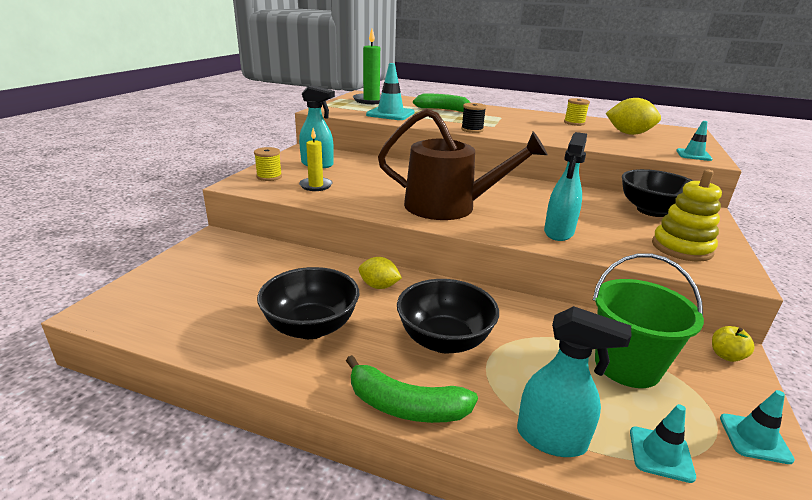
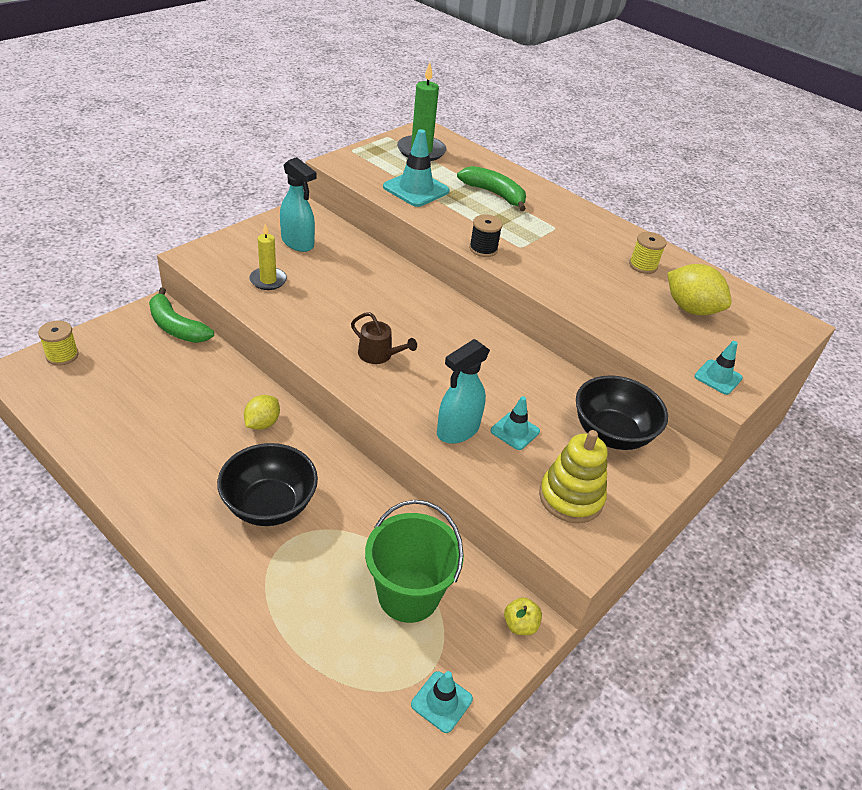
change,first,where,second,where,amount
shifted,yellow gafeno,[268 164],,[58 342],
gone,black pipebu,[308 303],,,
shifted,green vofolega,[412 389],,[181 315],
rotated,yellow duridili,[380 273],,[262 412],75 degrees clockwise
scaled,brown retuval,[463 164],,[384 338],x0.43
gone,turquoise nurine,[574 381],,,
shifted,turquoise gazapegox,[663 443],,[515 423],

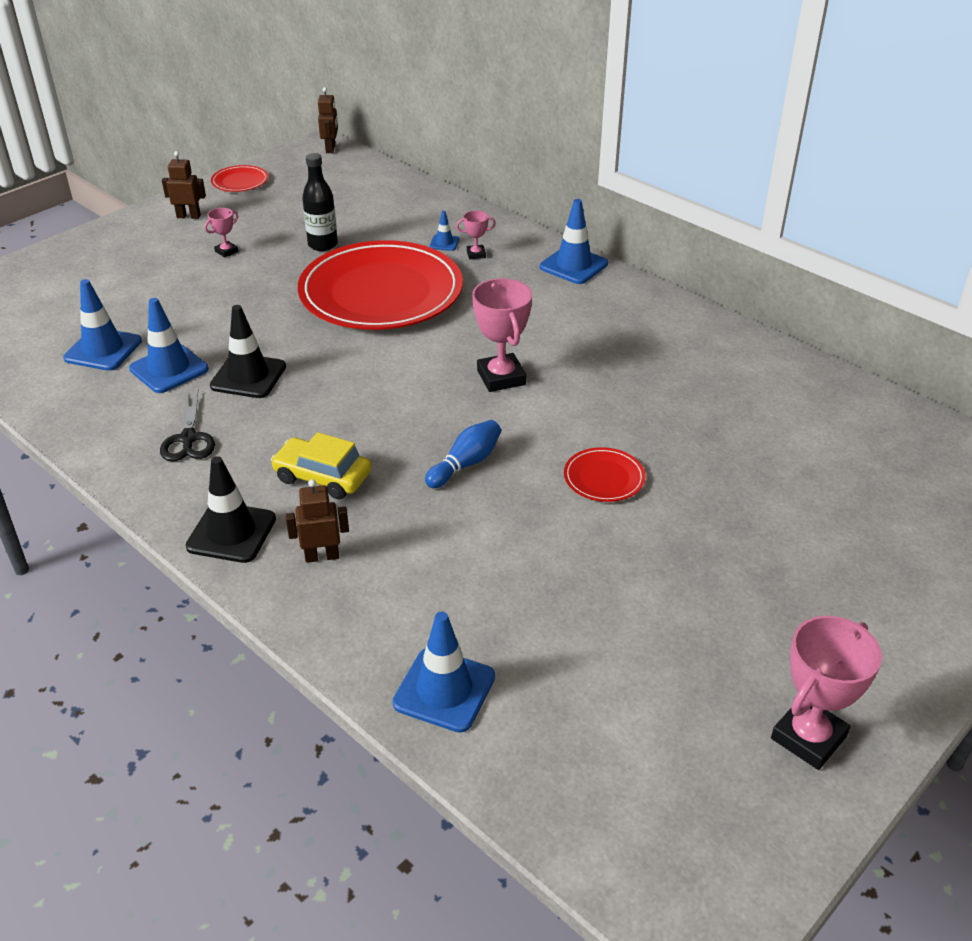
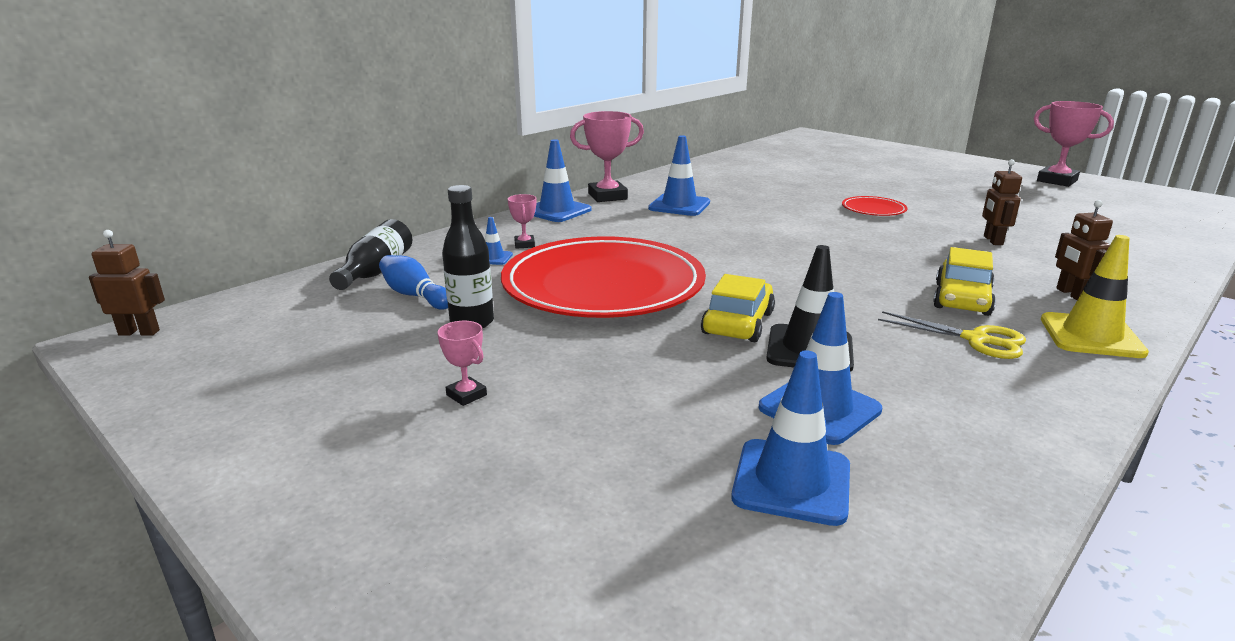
change,first,where,second,where,amount
gone,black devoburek,[187 426],,,
shifted,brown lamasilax,[184 185],,[1002 202],
repainted,black gazapegox,[231 509],yellow gazapegox,[1095 296],
gone,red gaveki,[239 178],,,
shifted,blue gazapegox,[444 672],,[679 175],
shifted,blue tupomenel,[463 454],,[413 282],
shifted,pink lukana,[502 335],,[607 156],
new,,,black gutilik,[370 254],
new,,,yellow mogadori,[738 308],
new,,,yellow devoburek,[952 335],

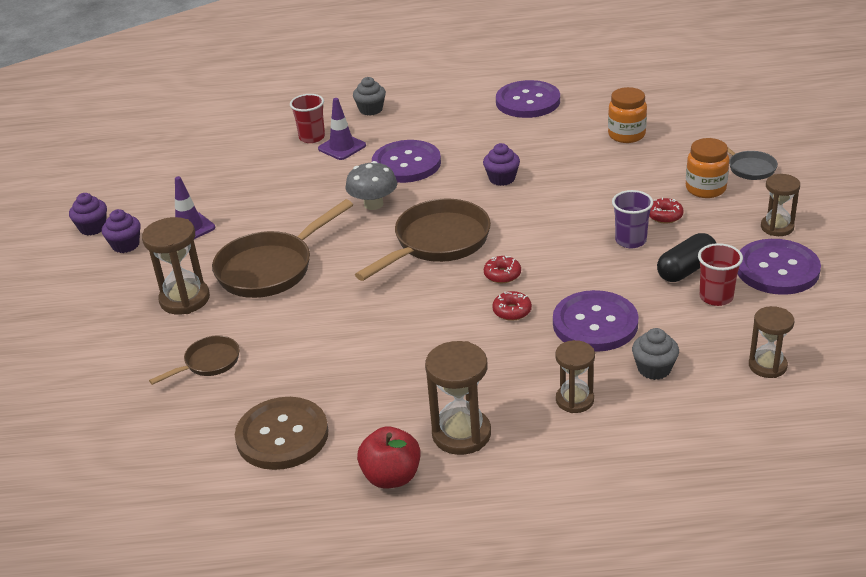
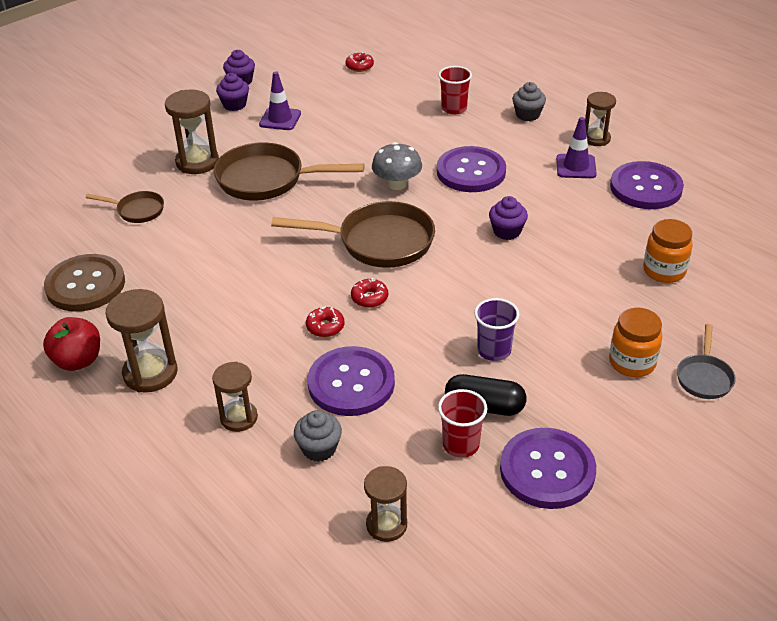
change,first,where,second,where,amount
shifted,purple gazapegox,[342 129],,[576 147],
shifted,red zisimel,[666 211],,[360 62],
shifted,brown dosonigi,[780 205],,[600 119],

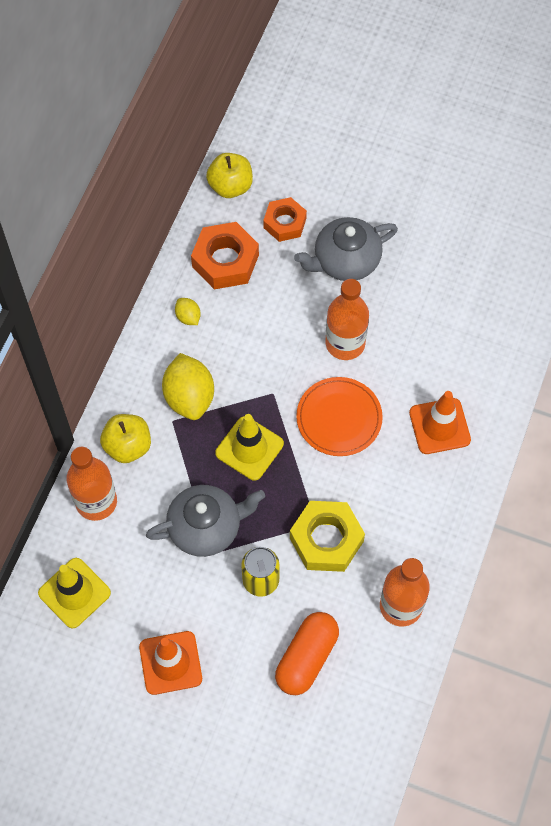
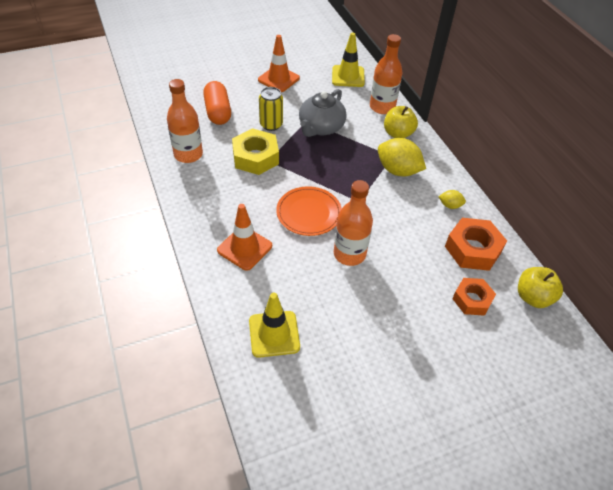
change,first,where,second,where,amount
shifted,yellow gazapegox,[249 447],,[274 325],
gone,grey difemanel,[346 249],,,

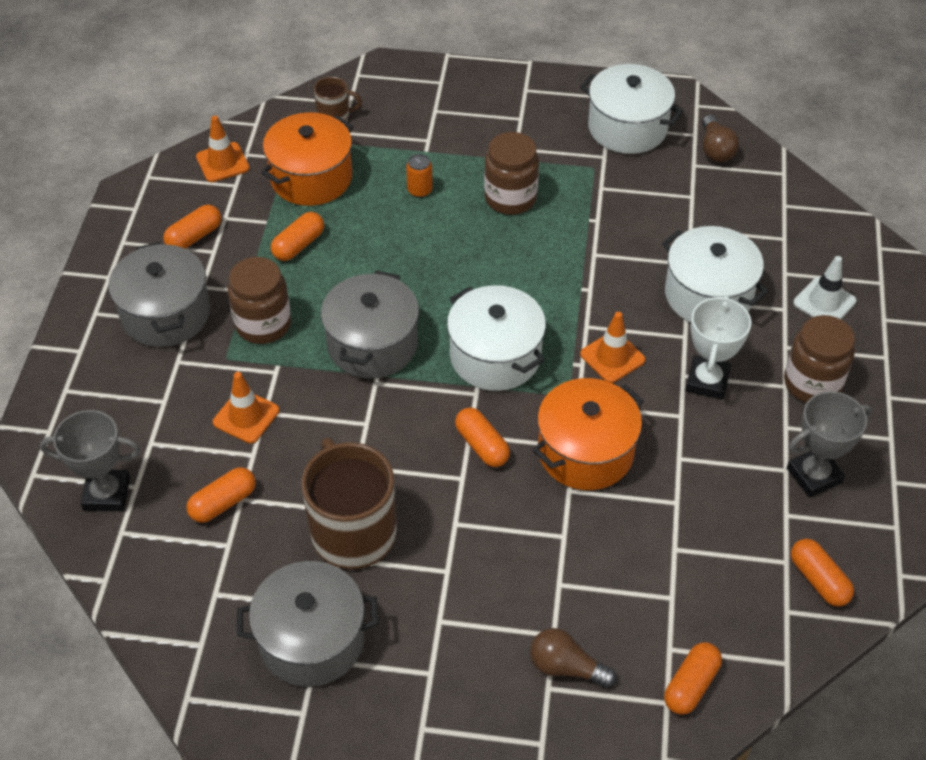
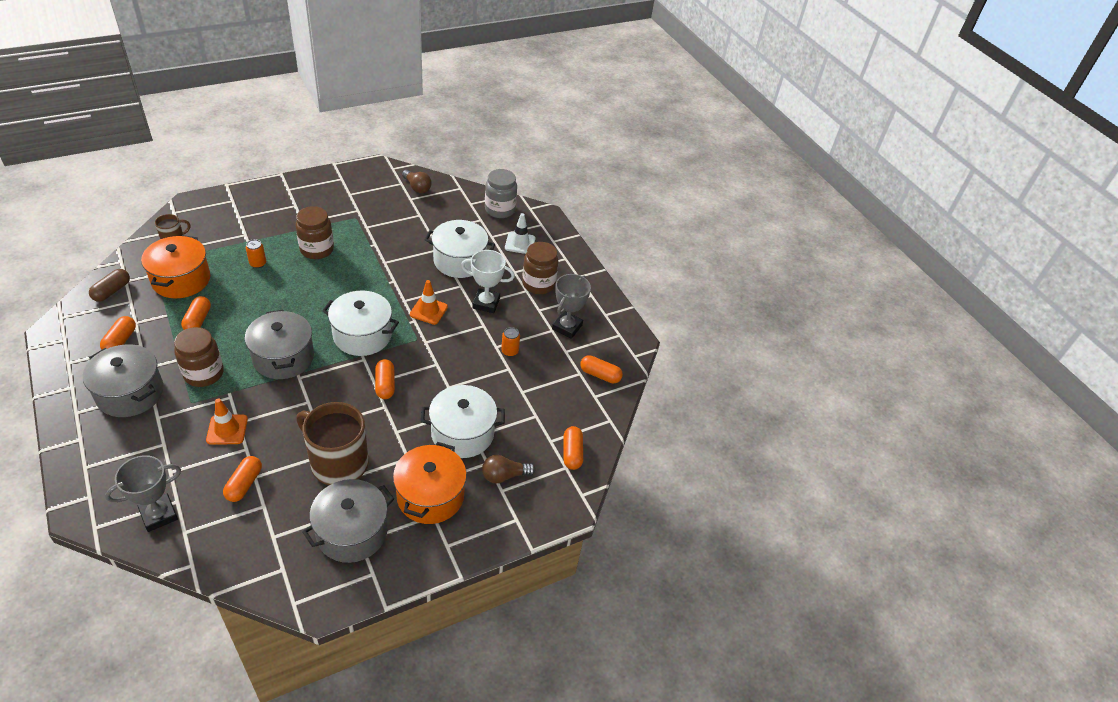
change,first,where,second,where,amount
swapped,orange gazapegox,[223 149],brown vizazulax,[109 285],
rotated,orange vizazulax,[482 437],,[385 379],60 degrees clockwise
shifted,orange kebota,[588 434],,[430 483],
shifted,white kebota,[632 109],,[463 421],
rotated,white lukana,[718 347],,[488 281],60 degrees counterclockwise
new,,,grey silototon,[501 193],
new,,,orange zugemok,[510 342],

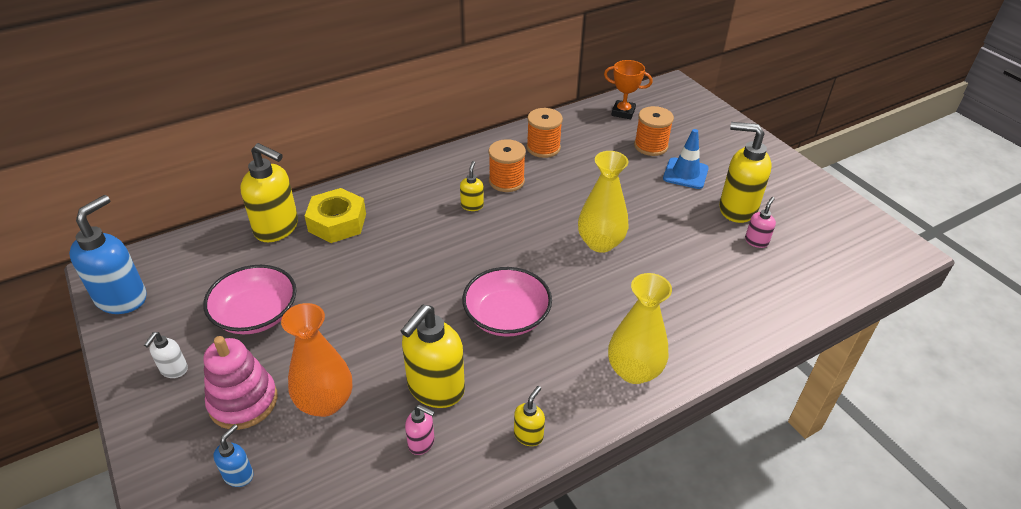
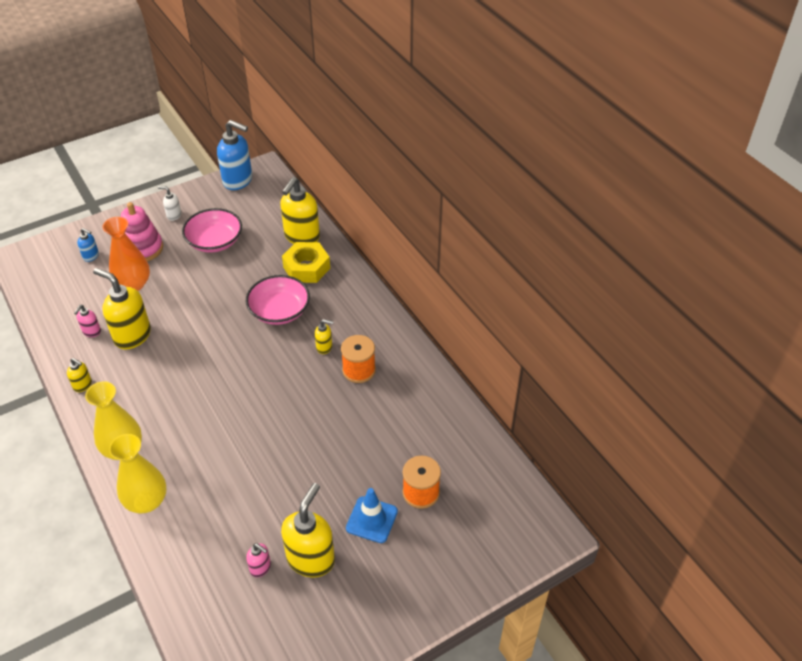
change,first,where,second,where,amount
shifted,pink pipebu,[507 302],,[278 300],
gone,orange gafeno,[545 133],,,
shifted,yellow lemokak,[603 202],,[137 473],
gone,orange lukana,[628 89],,,

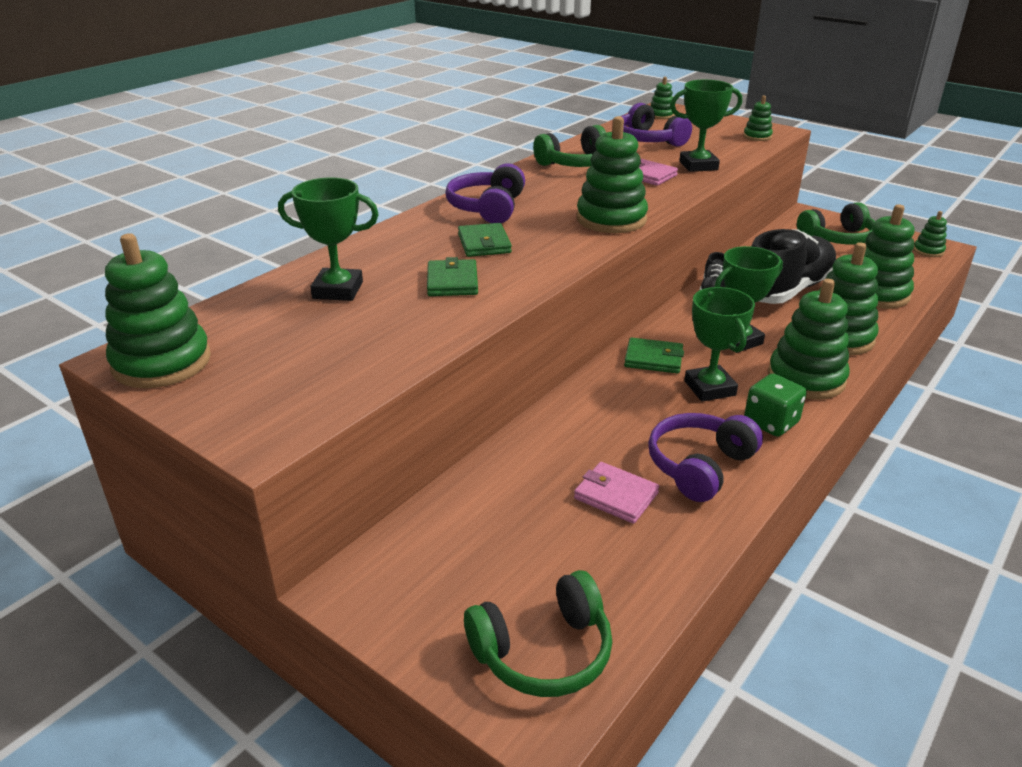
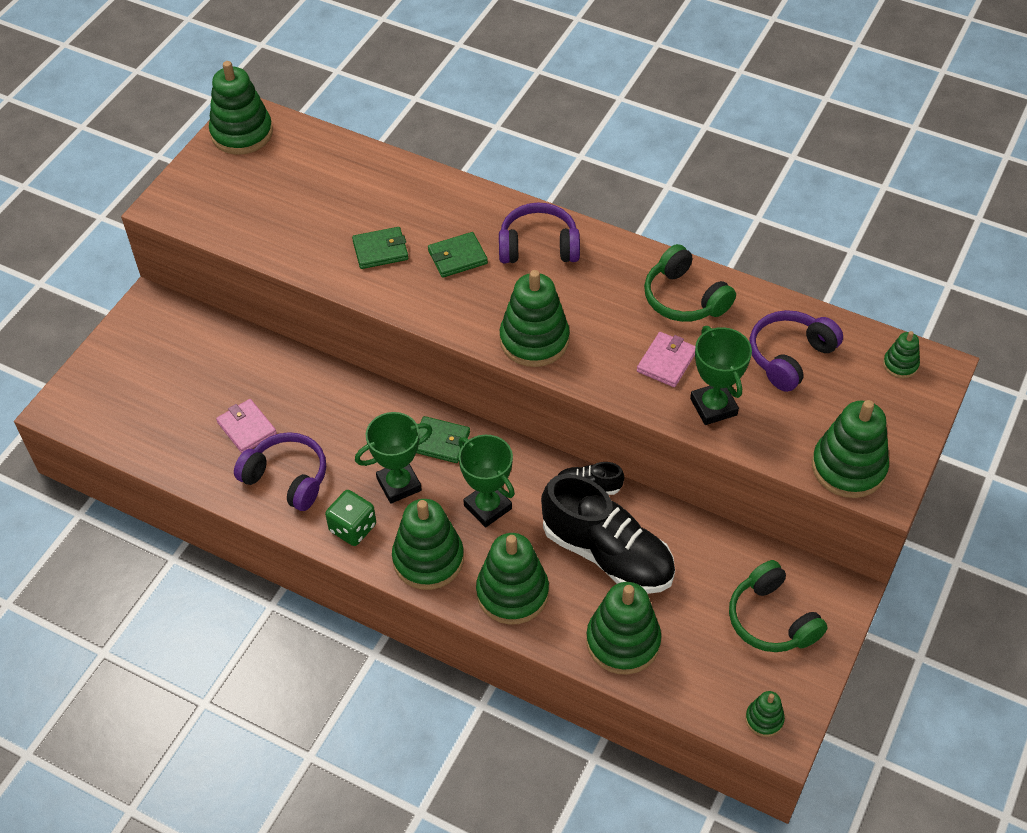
change,first,where,second,where,amount
gone,green lukana,[328 239],,,
gone,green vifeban,[538 633],,,
rotated,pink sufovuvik,[616 493],,[246 426],60 degrees counterclockwise
rotated,green sufovuvik,[654 355],,[443 439],75 degrees counterclockwise
scaled,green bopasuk,[758 118],,[850 449],x2.01

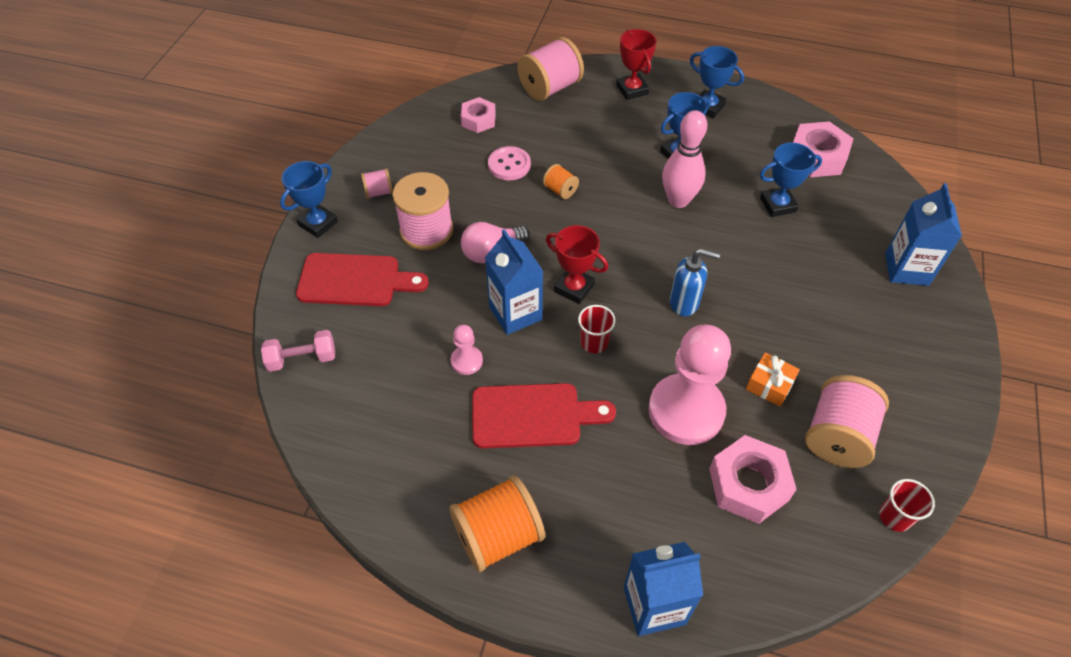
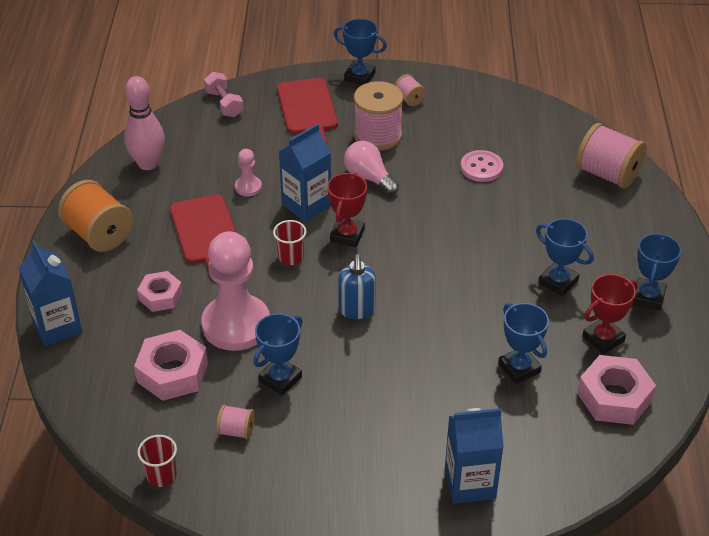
change,first,where,second,where,amount
shifted,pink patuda,[478 115],,[160 291],
gone,orange gafeno,[561 181],,,
shifted,red lukana,[636 64],,[610 314],
shifted,pink tupomenel,[684 159],,[144 123],
swapped,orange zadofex,[773 379],blue lukana,[277 354],
scaled,pink gafeno,[847 421],,[236 422],x0.50

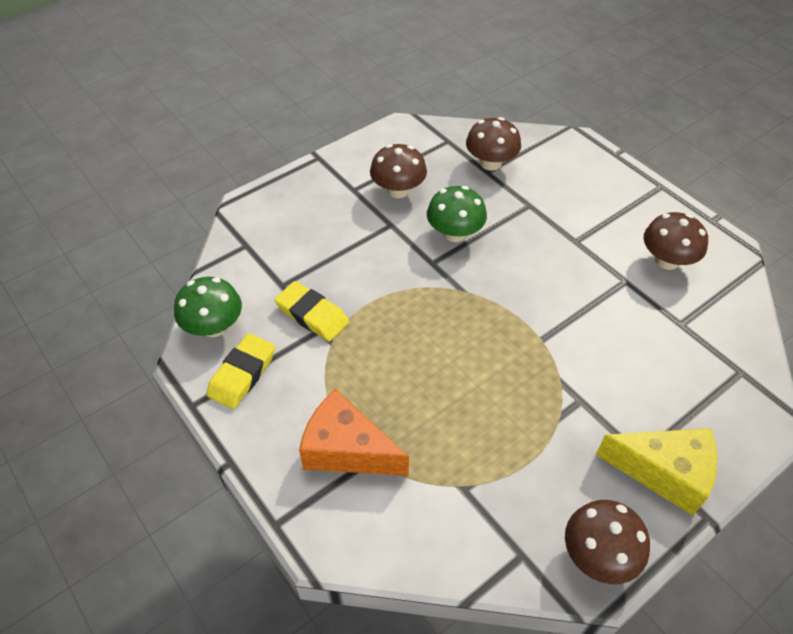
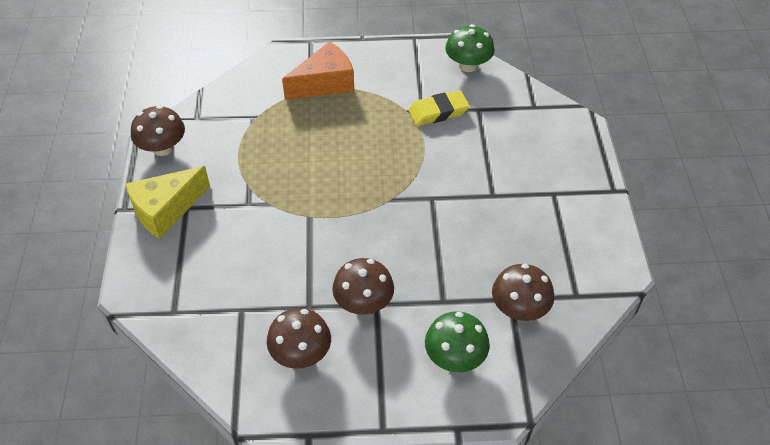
change,first,where,second,where,amount
gone,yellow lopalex,[241 371],,,
shifted,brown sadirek,[398 171],,[363 286],
shifted,green sadirek,[457 214],,[457 341],

